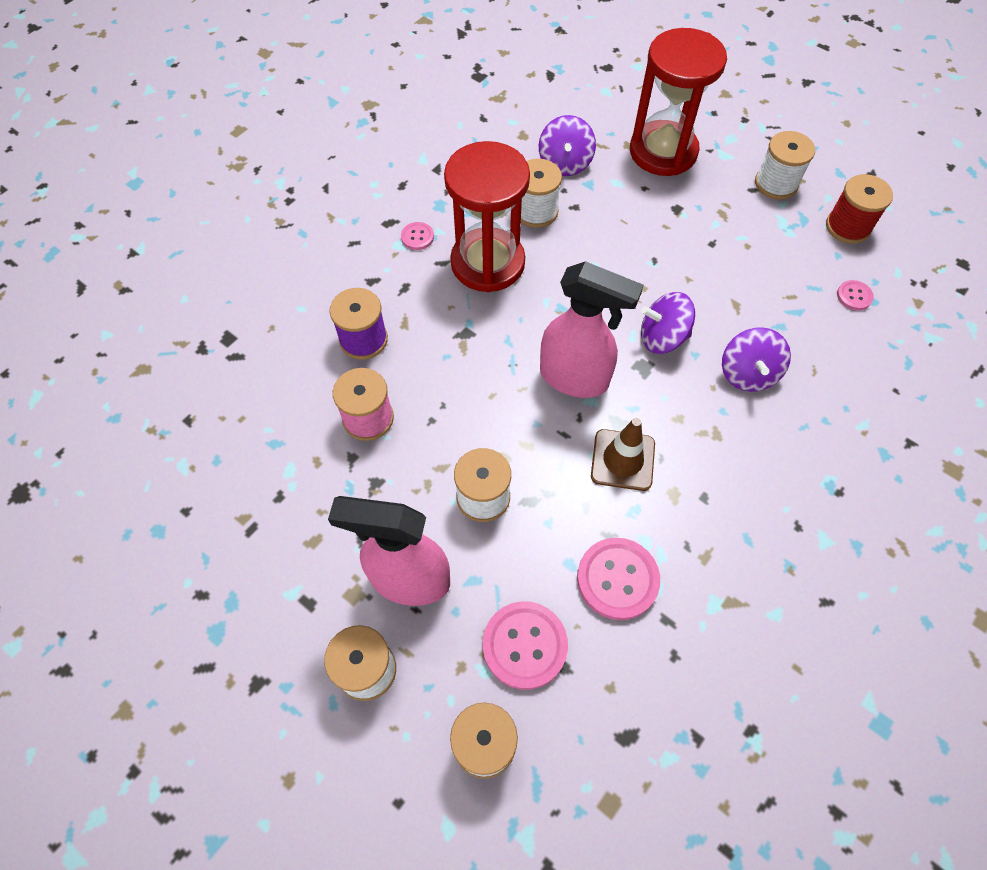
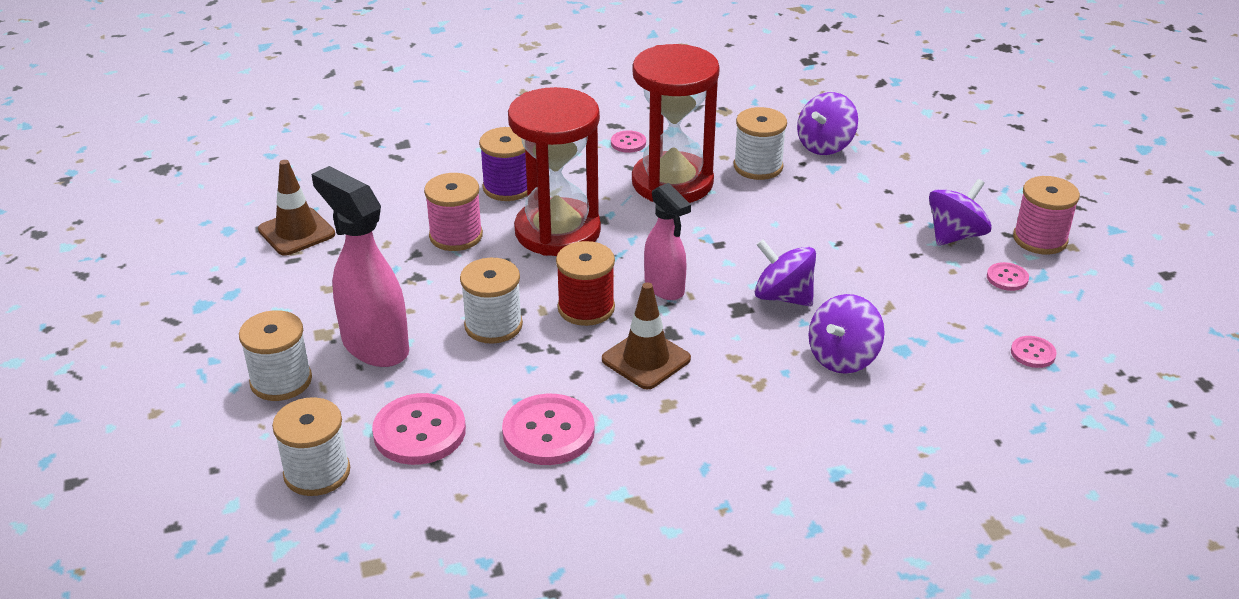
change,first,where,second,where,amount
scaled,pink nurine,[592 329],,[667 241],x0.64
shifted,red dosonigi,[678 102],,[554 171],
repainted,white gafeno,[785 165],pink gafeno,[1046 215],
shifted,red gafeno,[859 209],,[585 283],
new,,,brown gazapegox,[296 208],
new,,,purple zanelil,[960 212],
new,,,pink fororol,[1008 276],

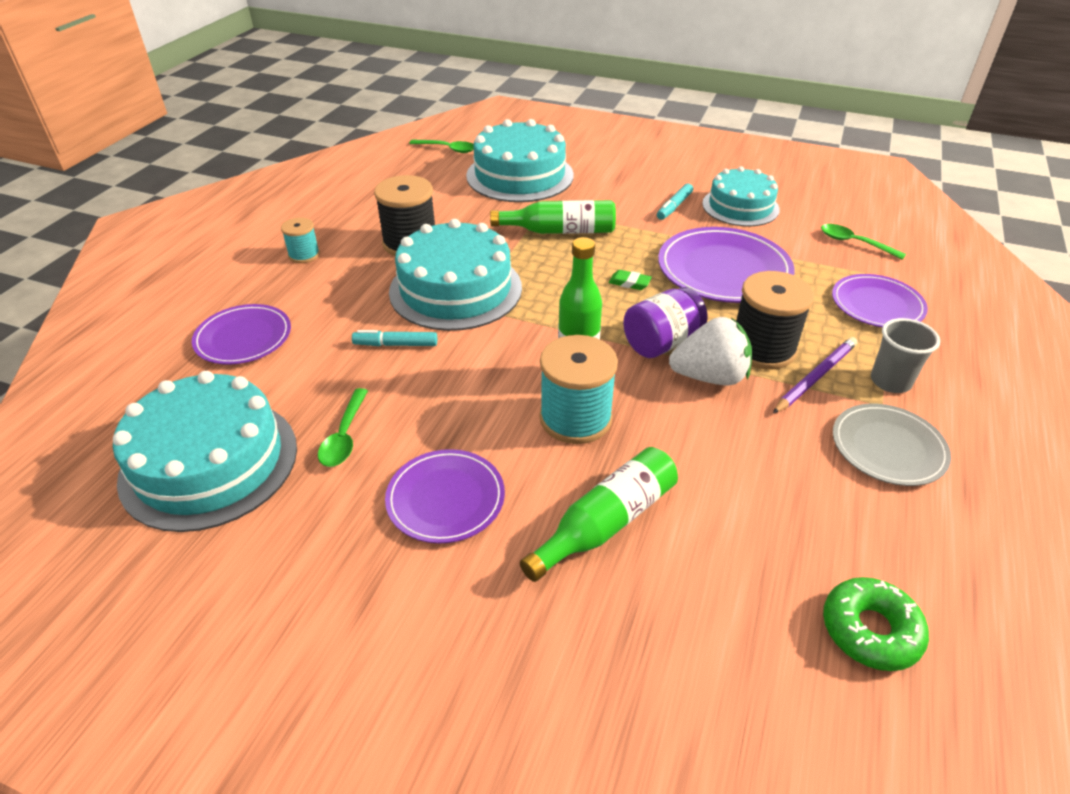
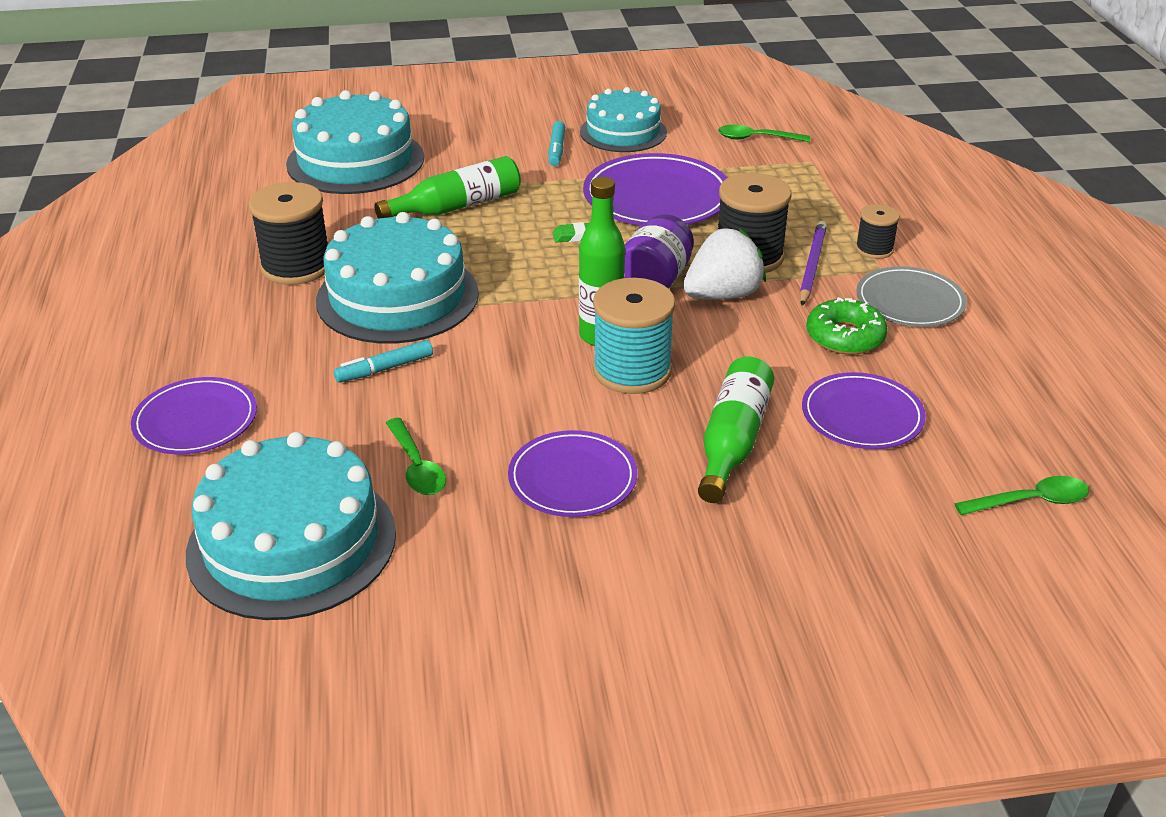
change,first,where,second,where,amount
gone,turquoise gafeno,[300 240],,,
shifted,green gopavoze,[441 146],,[1021 495],
shifted,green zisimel,[876 624],,[847 326],
shifted,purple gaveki,[880 300],,[864 410],
swapped,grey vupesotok,[905 355],black gafeno,[877 231],

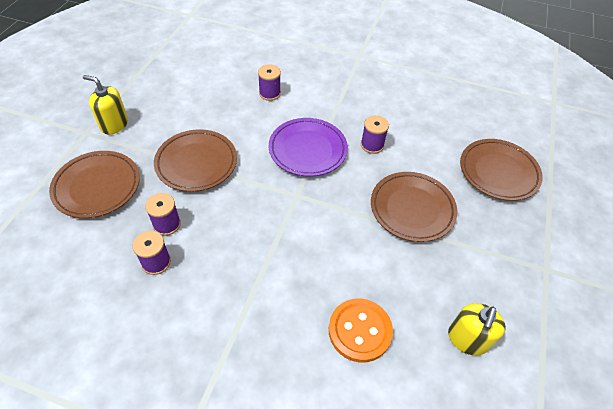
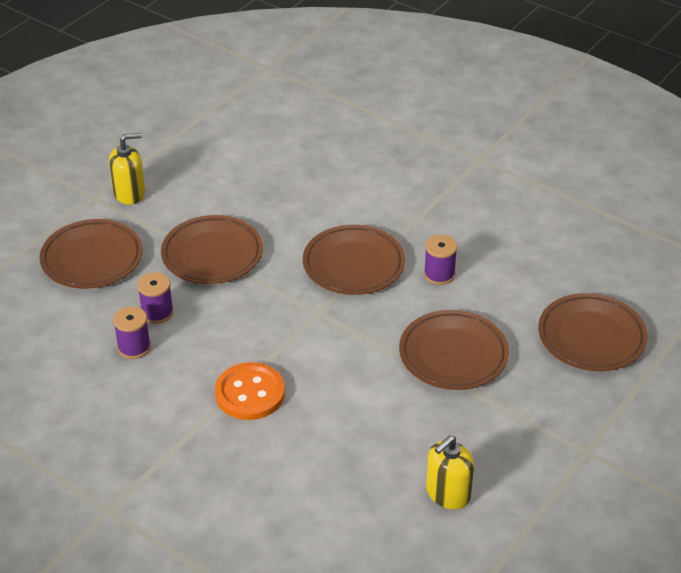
change,first,where,second,where,amount
rotated,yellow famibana,[105 104],,[127 169],120 degrees clockwise
gone,purple gafeno,[269 82],,,
repainted,purple gaveki,[308 147],brown gaveki,[354 260],
shifted,orange fororol,[361 330],,[250 391],

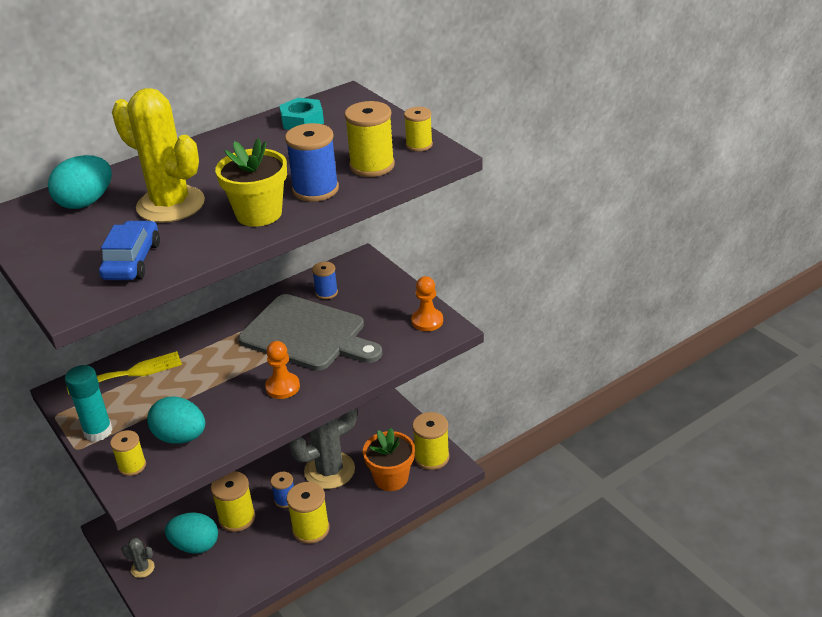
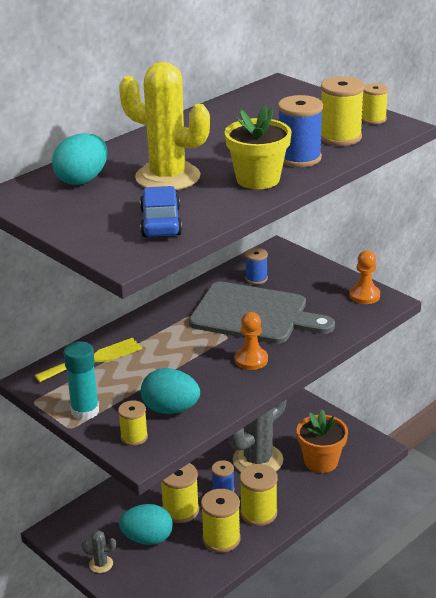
change,first,where,second,where,amount
gone,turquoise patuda,[301 114],,,
shifted,yellow gafeno,[431 441],,[220 521],

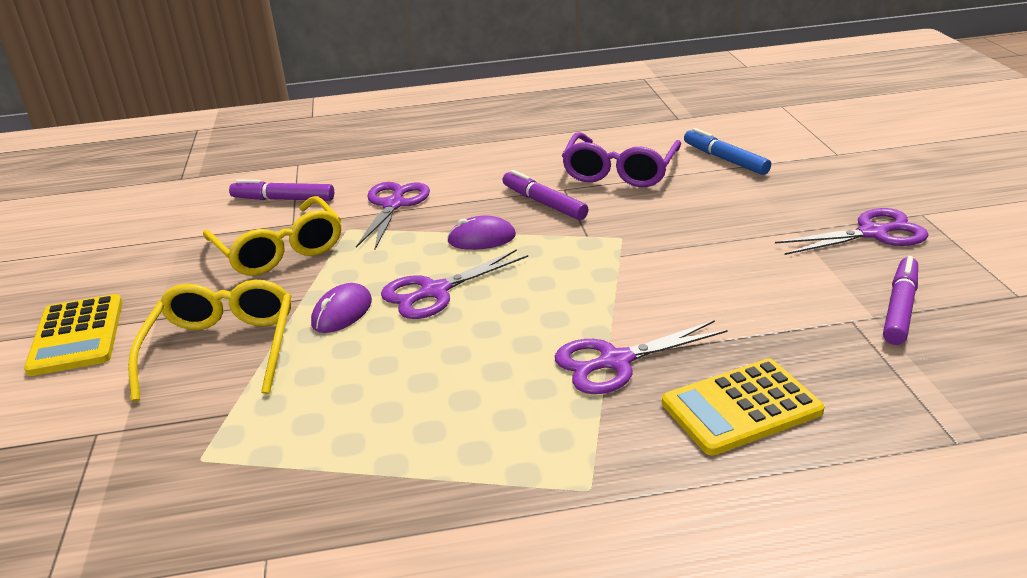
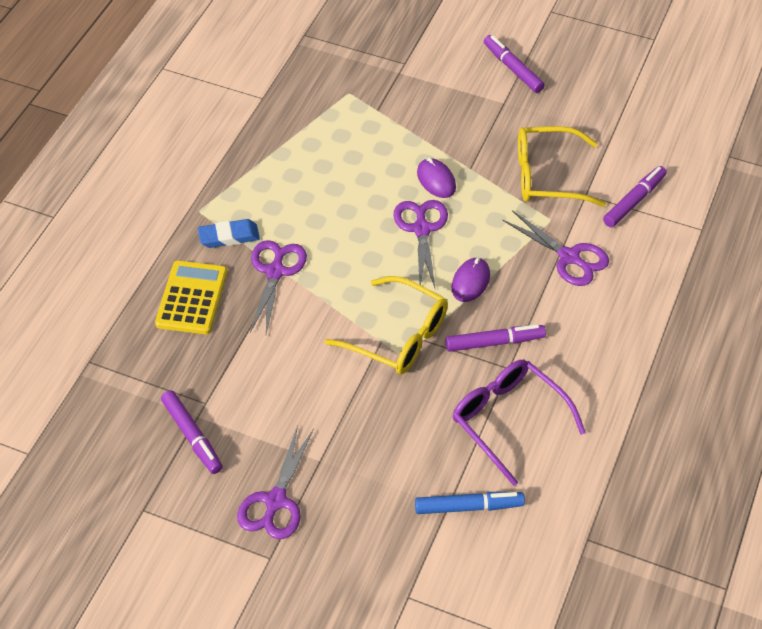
change,first,where,second,where,amount
swapped,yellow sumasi,[73 335],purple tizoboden,[514 64],
shifted,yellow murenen,[209 341],,[386 325],
new,,,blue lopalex,[229 233],

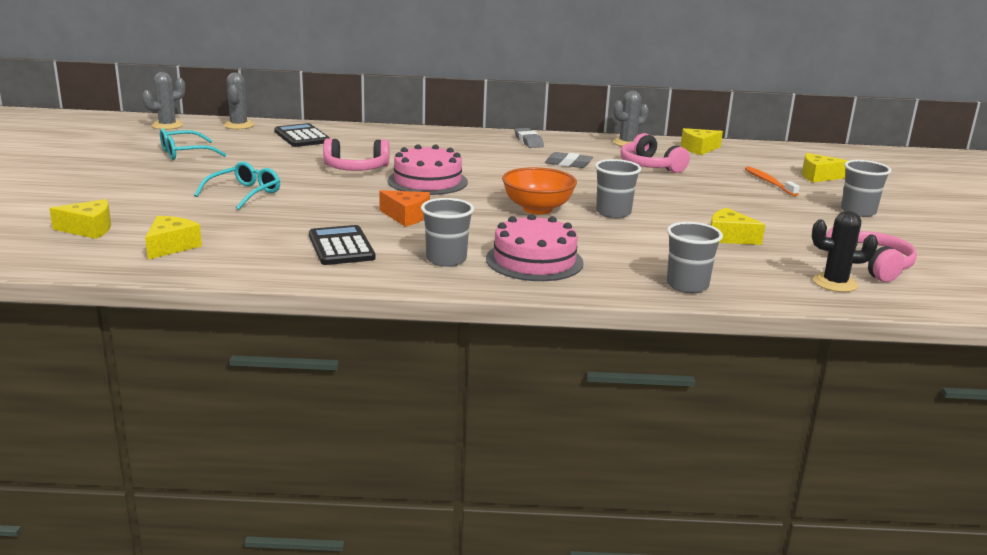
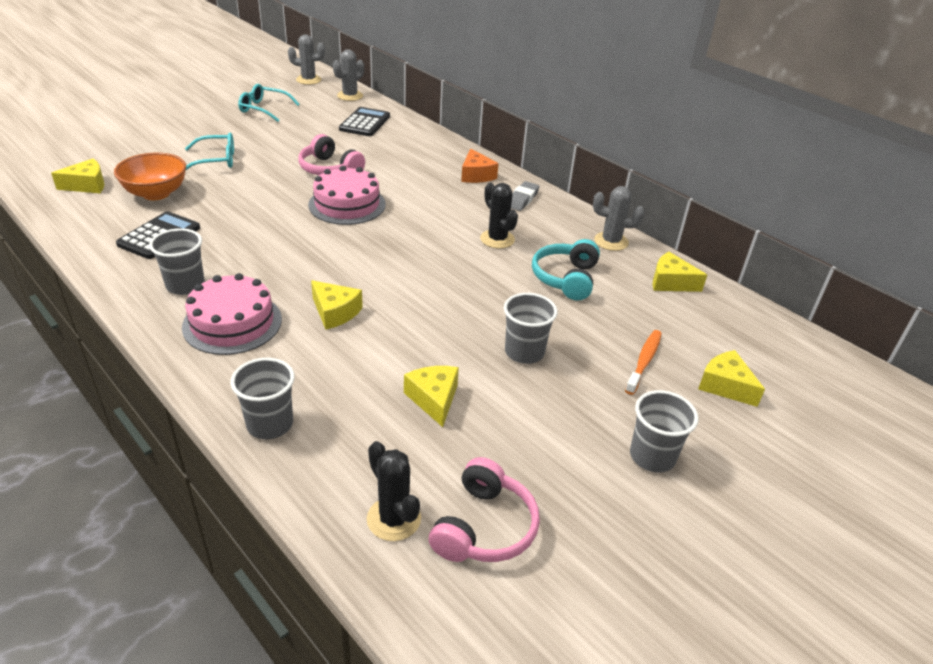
change,first,where,second,where,amount
shifted,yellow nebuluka,[80 219],,[337 305],
shifted,orange nebuluka,[404 208],,[480 166],
shifted,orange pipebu,[539 190],,[150 176],
swapped,grey lopalex,[569 160],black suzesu,[499 216],
shifted,grey vupesotok,[618 188],,[531 328],
repainted,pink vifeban,[655 153],turquoise vifeban,[566 270],

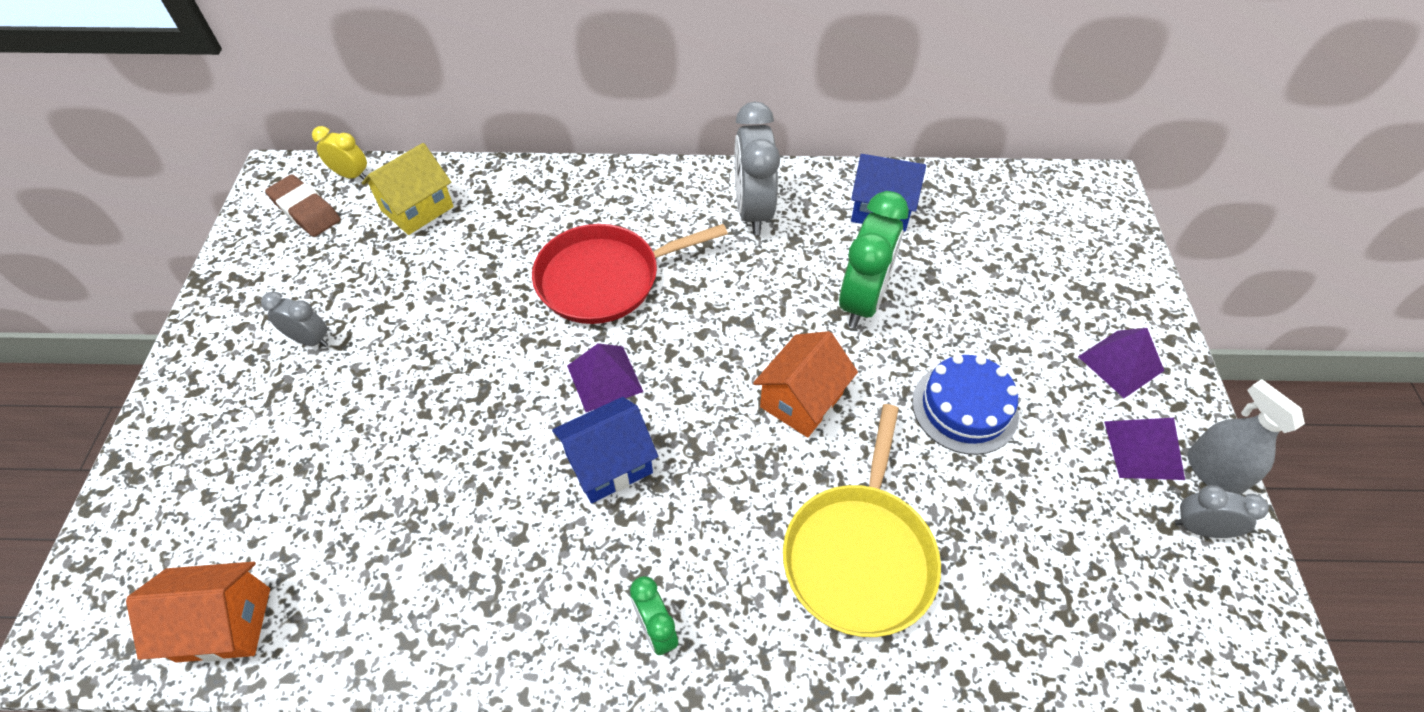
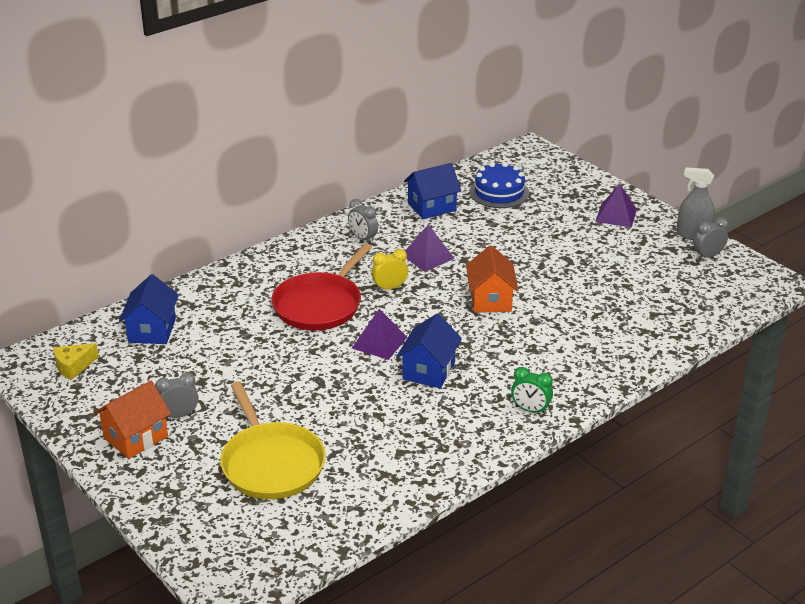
change,first,where,second,where,amount
shifted,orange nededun,[198 612],,[132 420],
swapped,brown lopalex,[302 205],yellow nebuluka,[76 361],
shifted,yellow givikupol,[339 153],,[389 270],
repainted,yellow nededun,[408 189],blue nededun,[149 309],
scaled,grey givikupol,[757 168],,[363 221],x0.53
shifted,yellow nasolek,[862 520],,[273 440],
gone,green givikupol,[874 259],,,
shifted,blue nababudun,[965 404],,[499 185],
shifted,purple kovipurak,[1144 449],,[429 248],

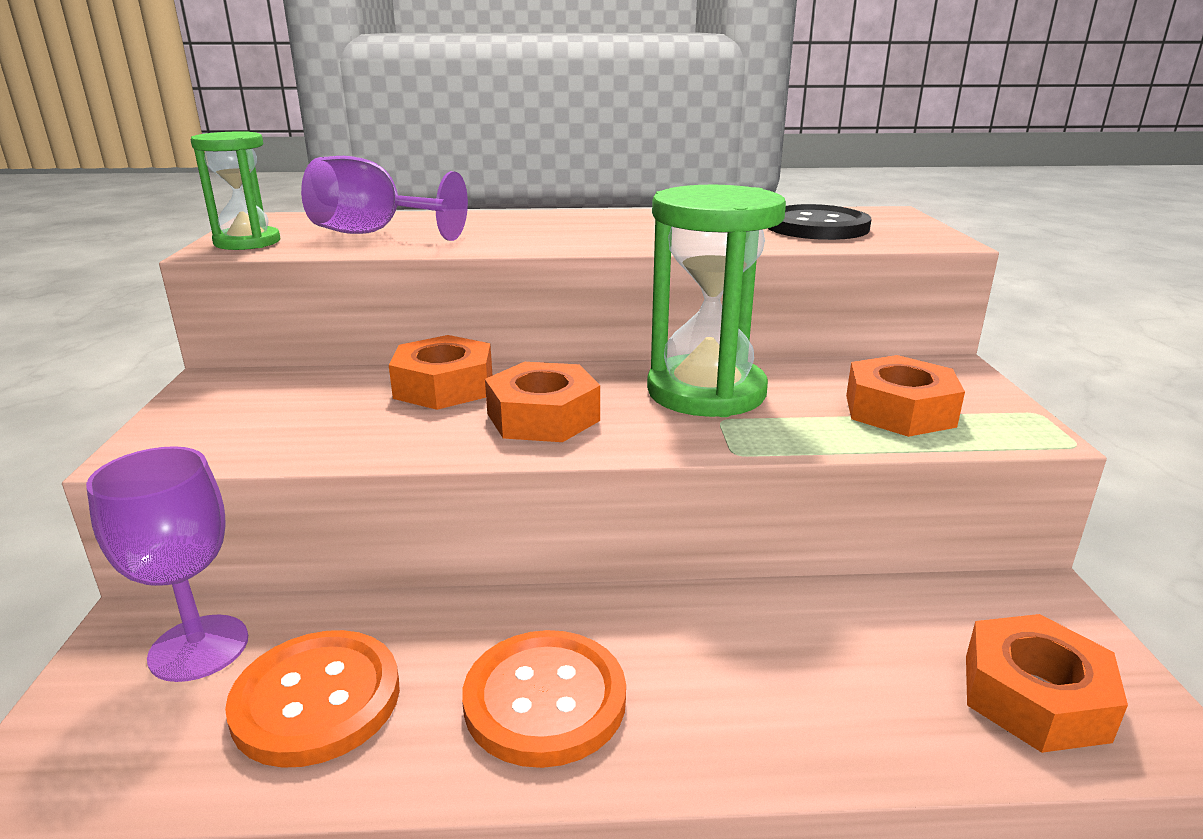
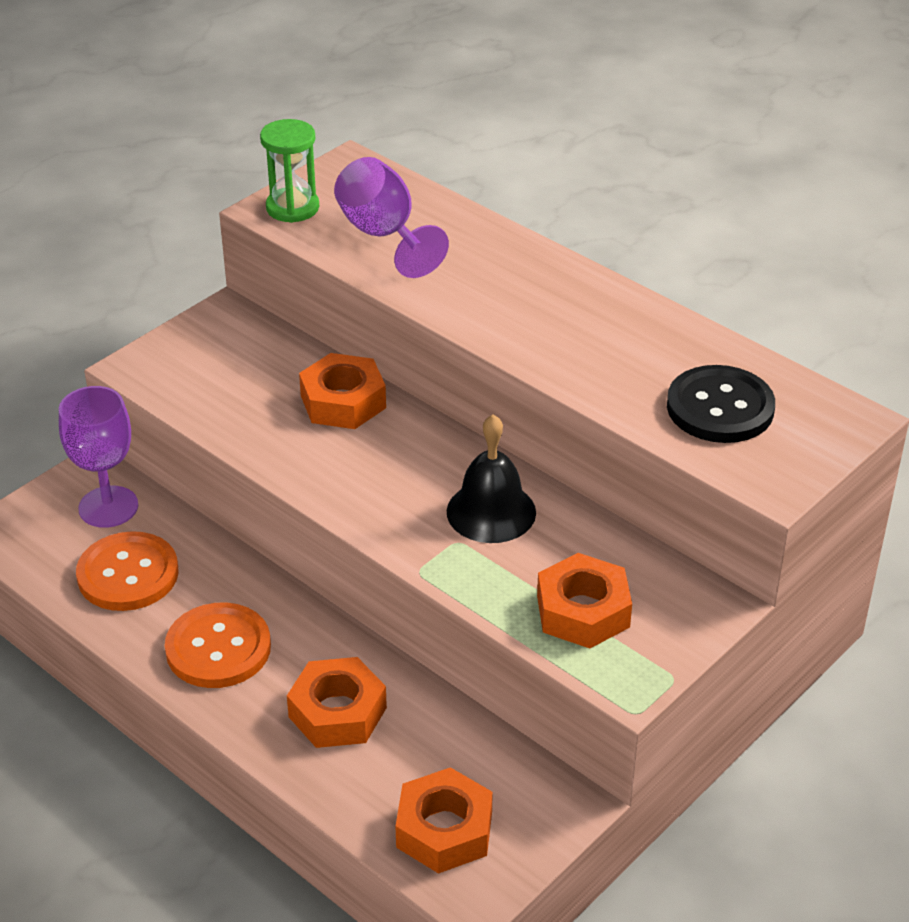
change,first,where,second,where,amount
shifted,orange patuda,[542 402],,[337 702],
swapped,green dosonigi,[716 301],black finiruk,[491 478],

